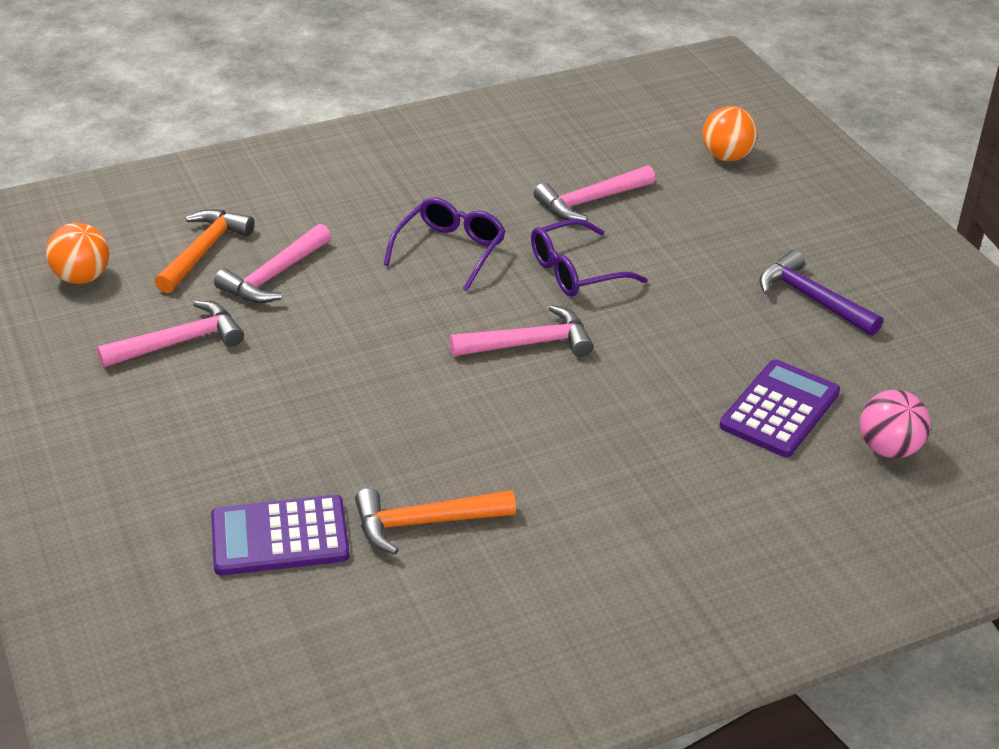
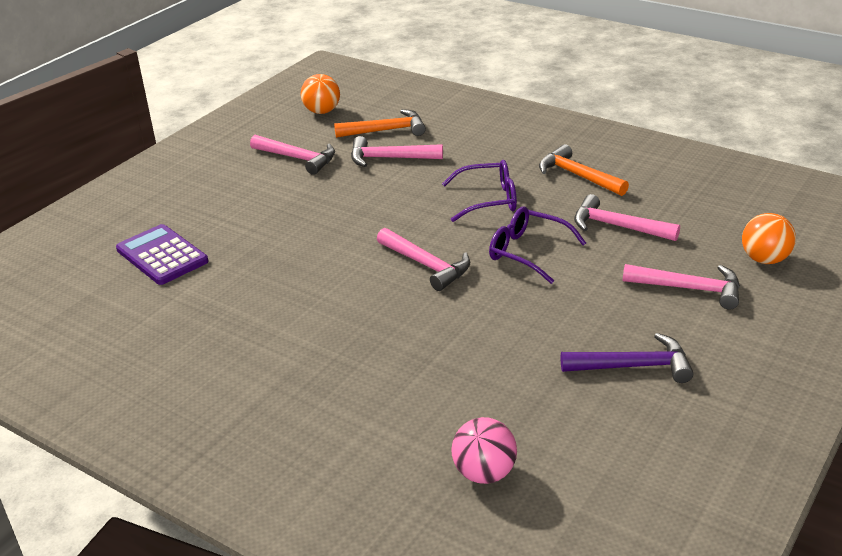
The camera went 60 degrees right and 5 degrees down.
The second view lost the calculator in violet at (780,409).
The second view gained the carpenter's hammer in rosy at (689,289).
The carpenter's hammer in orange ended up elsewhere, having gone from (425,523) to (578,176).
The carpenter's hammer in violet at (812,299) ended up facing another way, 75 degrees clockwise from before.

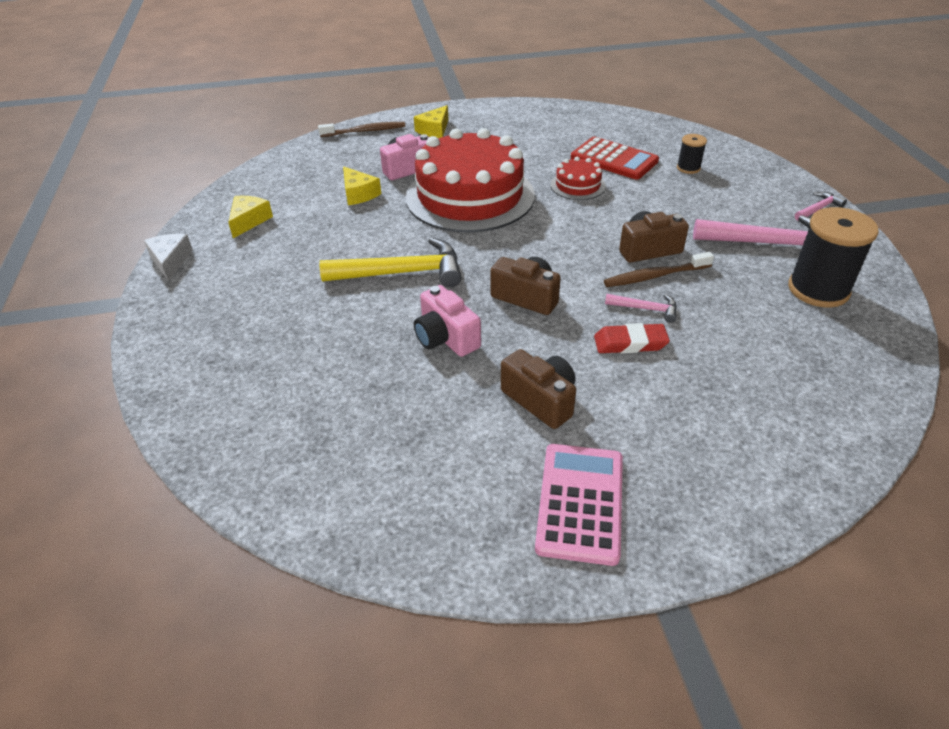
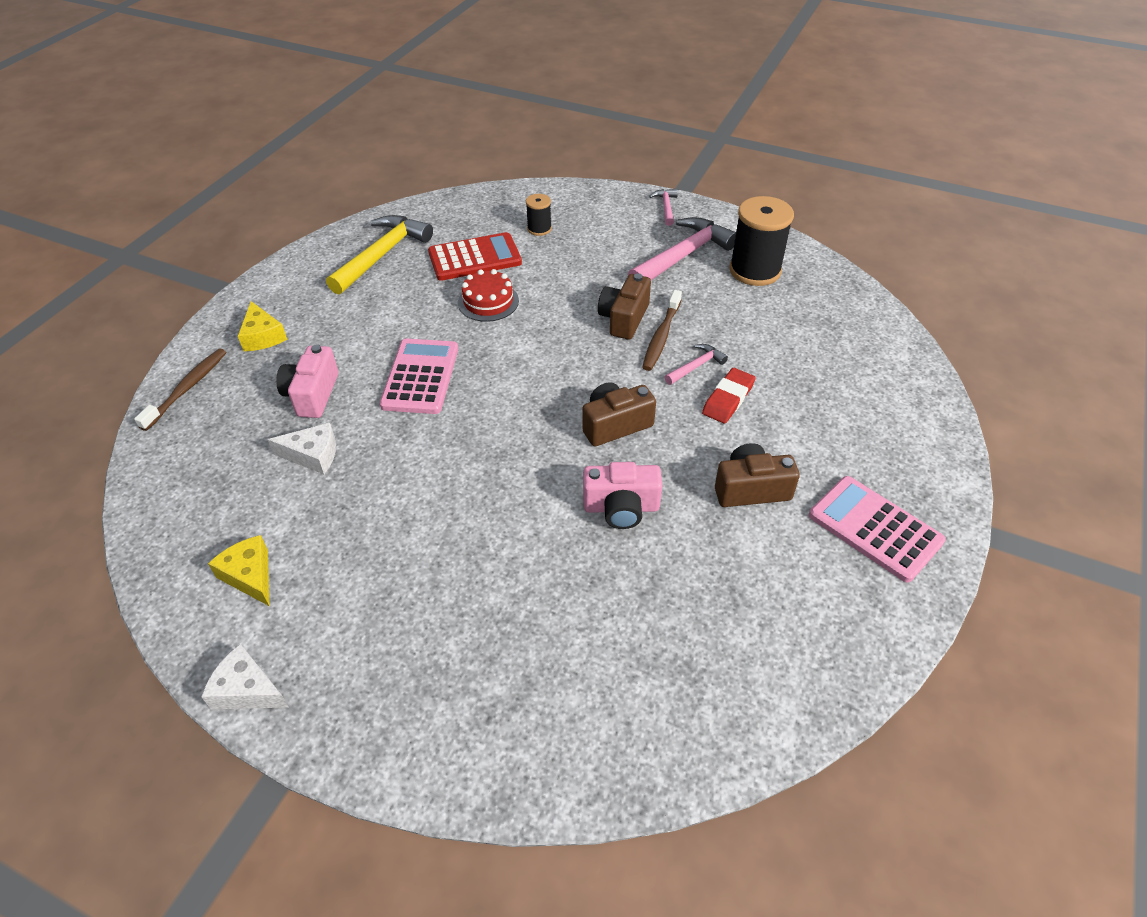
The camera went 55 degrees left and 5 degrees up.
The carpenter's hammer in bright yellow ended up elsewhere, having gone from (402,273) to (382,255).
Where the cake in red stood at (470,196), the calculator in rosy came to stand at (420,377).
What was the piece of cheese in bright yellow at (359,194) turned into the piece of cheese in white at (312,455).

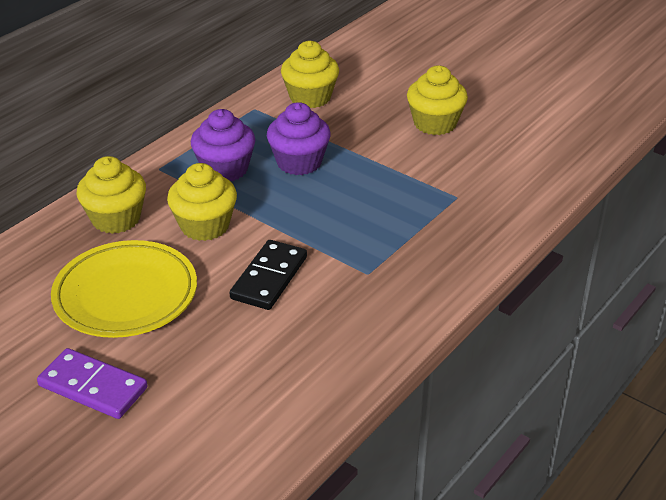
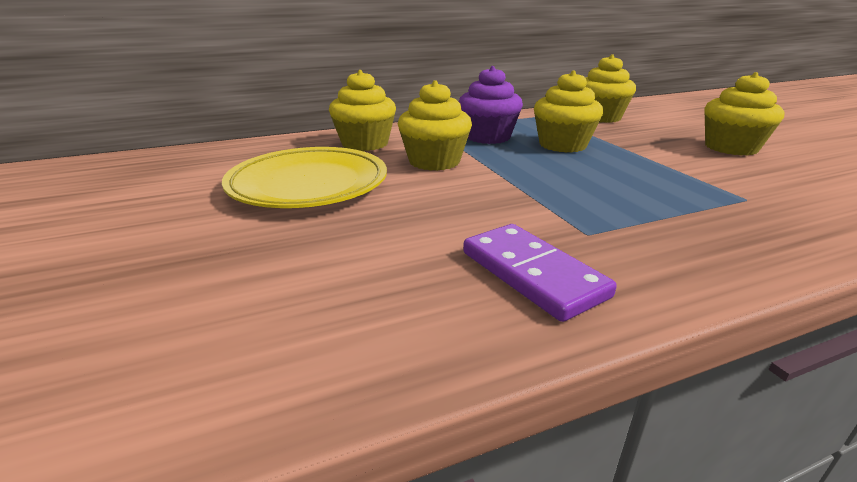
The camera went 30 degrees right and 10 degrees down.
The second view lost the domino piece in jet-black at (269,278).
The domino piece in violet ended up elsewhere, having gone from (93,387) to (533,274).
What was the muffin in violet at (299,162) turned into the muffin in bright yellow at (562,145).

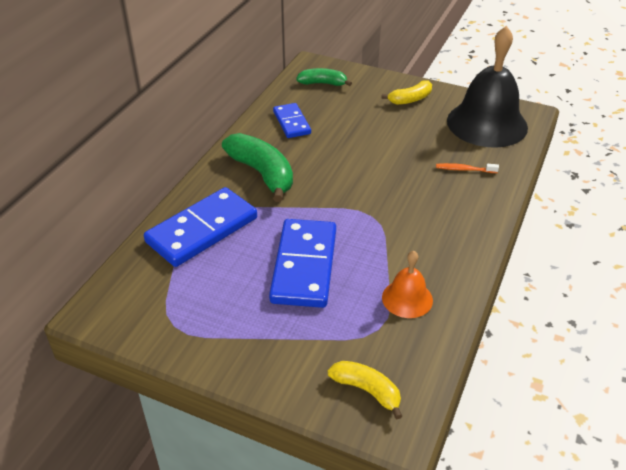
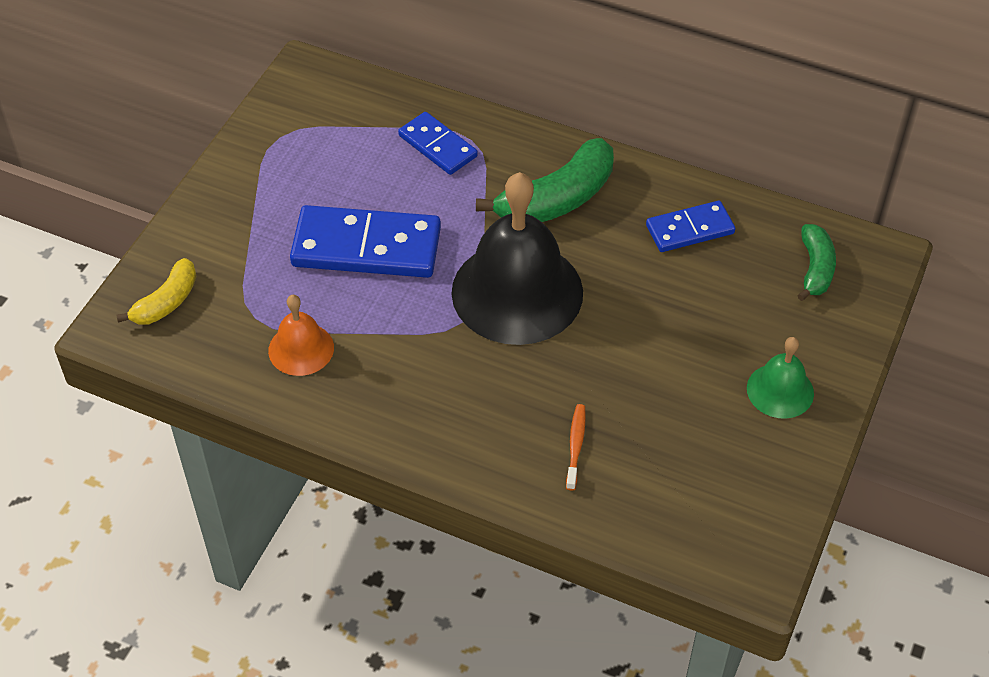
The camera went 90 degrees right and 10 degrees up.
The school bell in jet-black ended up elsewhere, having gone from (487,123) to (517,292).
Where the banana fruit in bright yellow stood at (410,99), the school bell in green came to stand at (780,390).
The size of the domino piece in royal blue at (202,230) changed by a factor of 0.58.

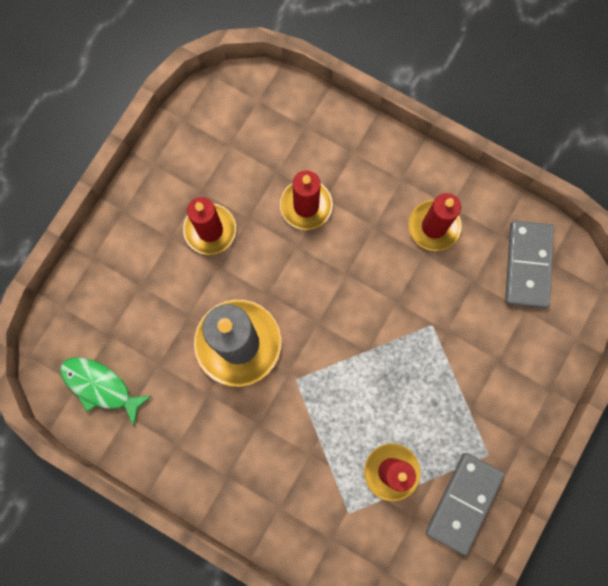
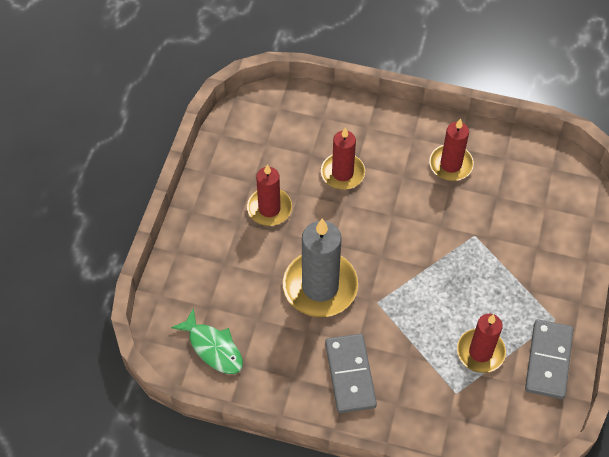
The camera went 15 degrees left and 20 degrees down.
The domino piece in ash-grey ended up elsewhere, having gone from (527,265) to (350,374).
The fish in green at (101,386) ended up facing another way, 150 degrees counterclockwise from before.

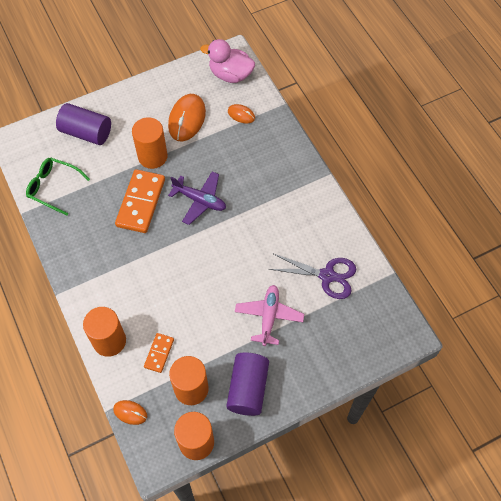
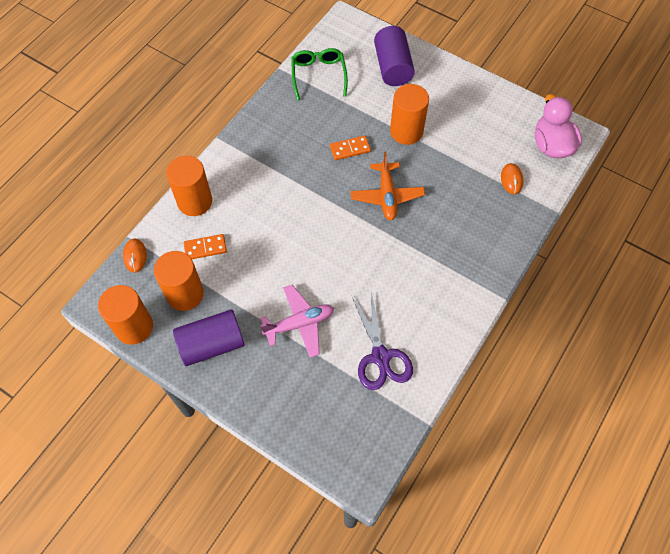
The camera went 60 degrees right and 0 degrees up.
The second view lost the PC mouse in orange at (187,119).
What was the plane in violet at (200,200) turned into the plane in orange at (387,196).
The size of the domino piece in orange at (140,202) changed by a factor of 0.52.

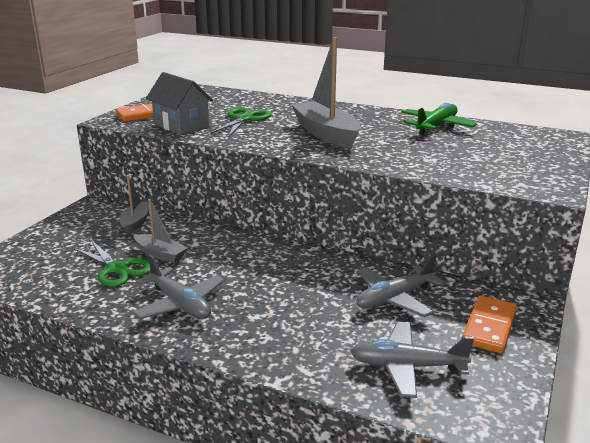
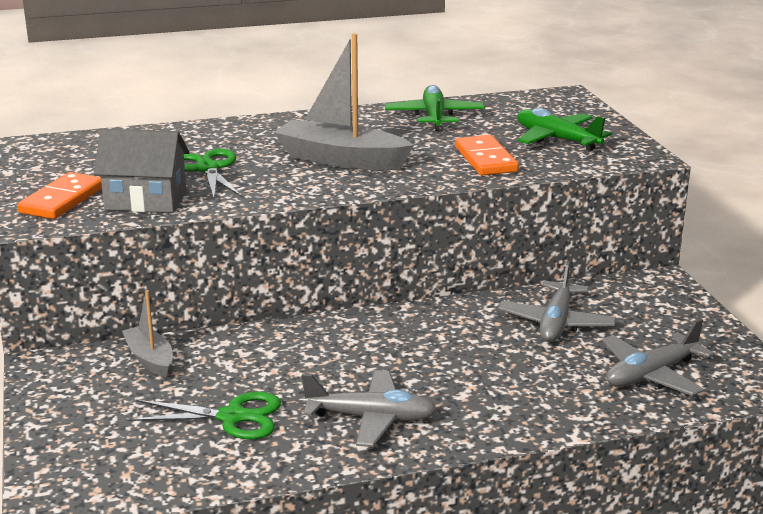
The camera went 40 degrees left and 0 degrees up.
The second view lost the toy boat in ash-grey at (160,254).
The second view gained the plane in green at (557,139).
The domino piece in orange ended up elsewhere, having gone from (489,327) to (485,159).

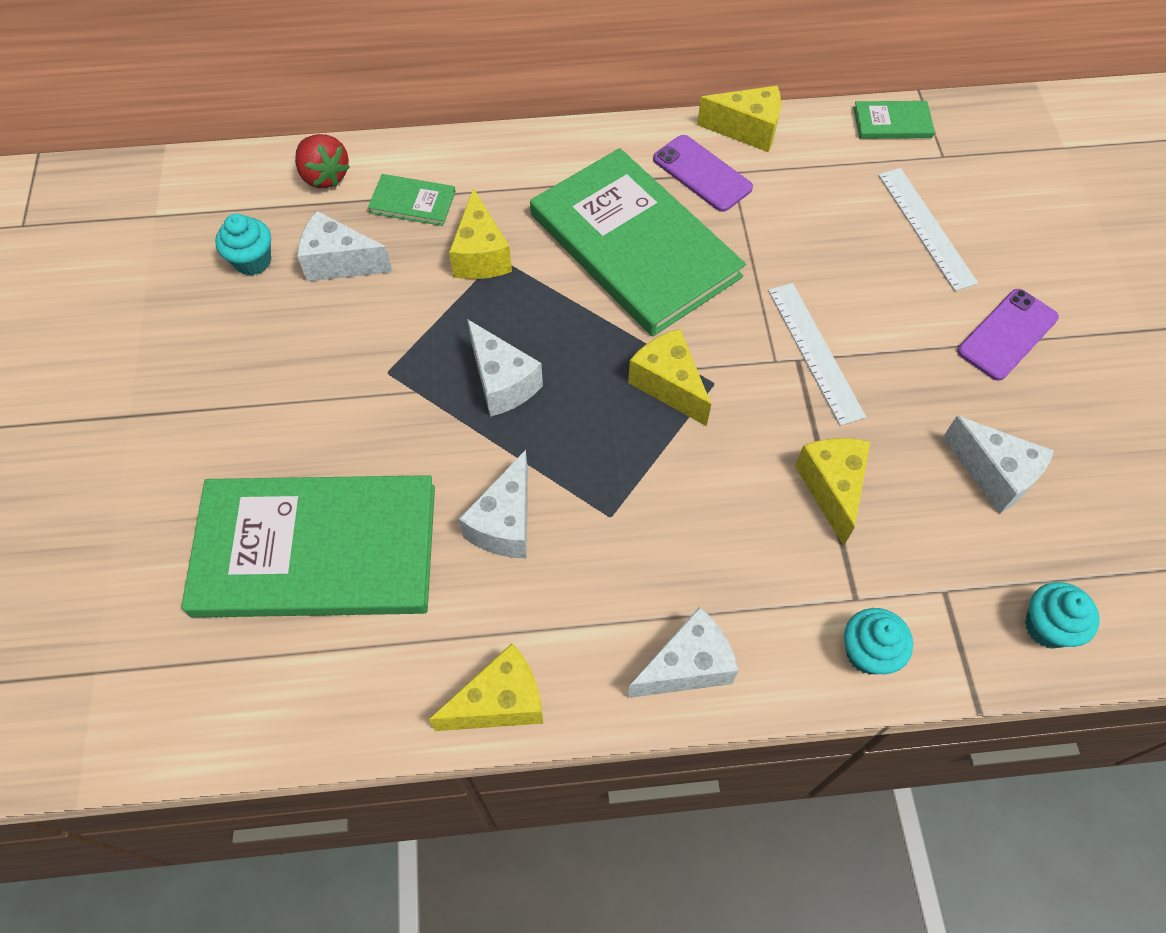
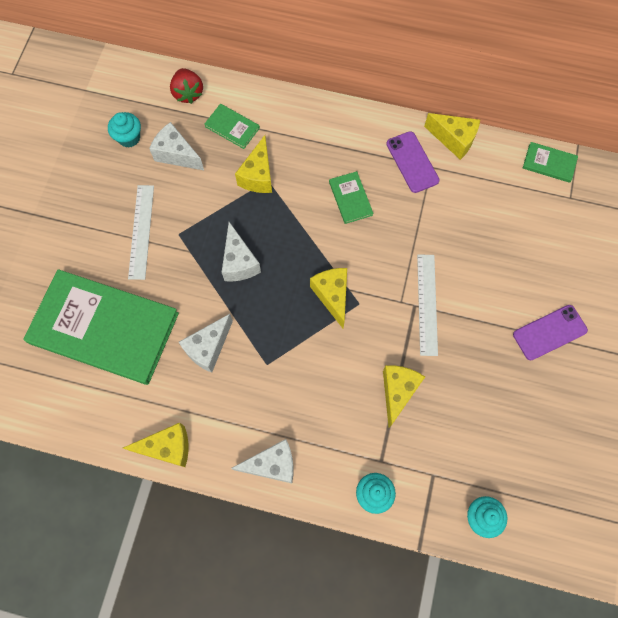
The camera went 20 degrees right and 10 degrees up.
The second view lost the piece of cheese in white at (994,474).
The ruler in white ended up elsewhere, having gone from (925,228) to (141,231).
The size of the book in green at (634,245) changed by a factor of 0.41.

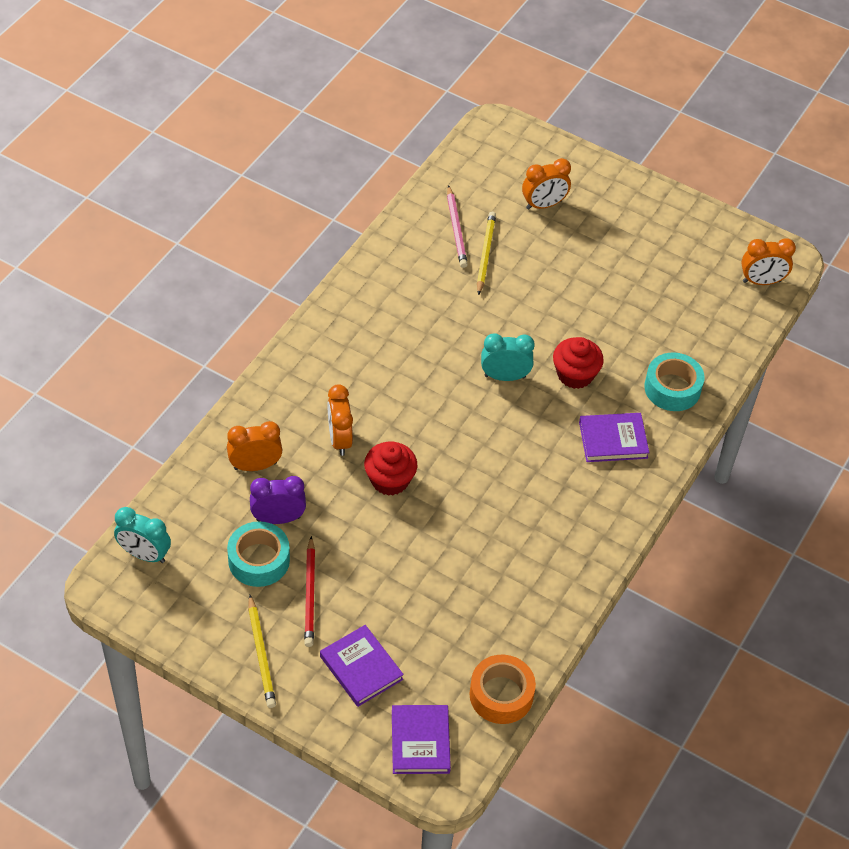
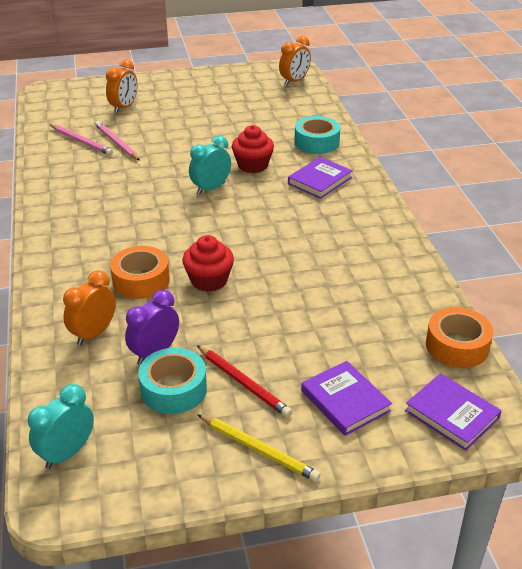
The camera went 40 degrees left and 15 degrees down.
Where the alarm clock in orange stood at (339,439), the roll of tape in orange came to stand at (141,280).
What was the pencil in bright yellow at (485,254) turned into the pencil in rosy at (117,143).
The alarm clock in aqua at (144,554) ended up facing another way, 150 degrees clockwise from before.
The book in violet at (361,668) ended up facing another way, 45 degrees clockwise from before.

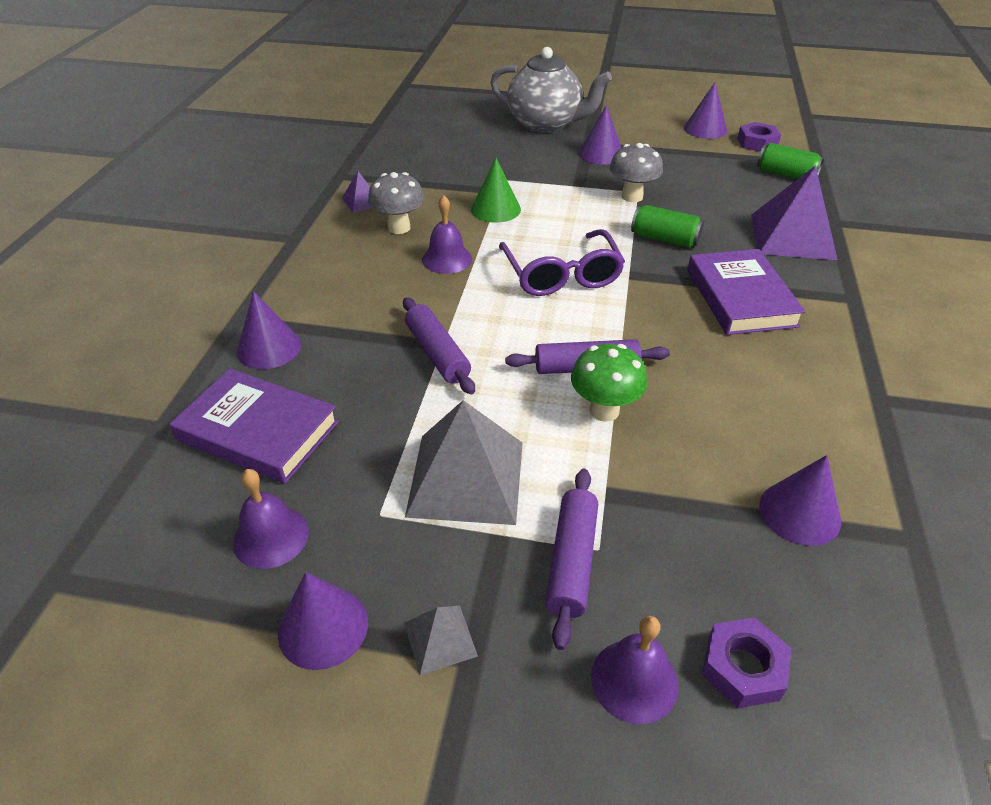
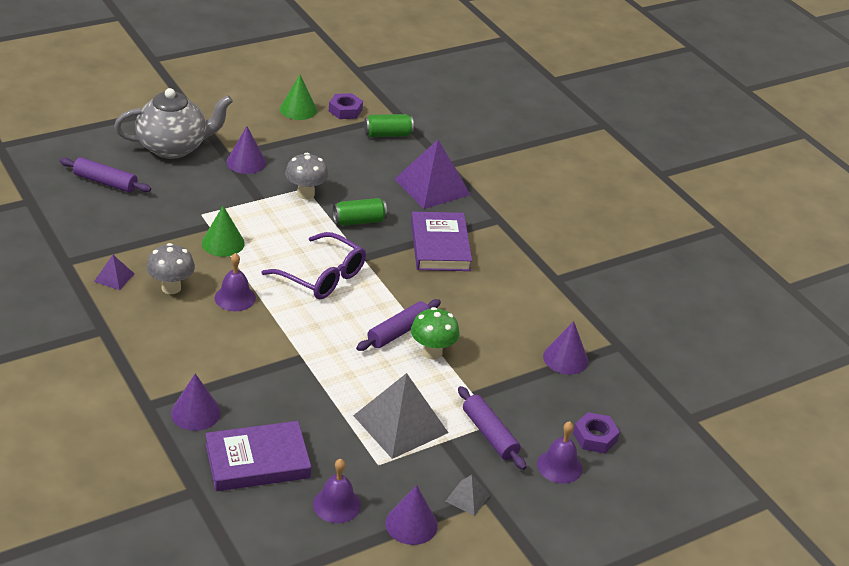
The camera went 45 degrees left and 5 degrees down.
The rolling pin in violet ended up elsewhere, having gone from (437,353) to (105,182).
What was the solid cone in violet at (705,129) turned into the solid cone in green at (298,109).
The book in violet at (740,297) ended up facing another way, 45 degrees clockwise from before.

